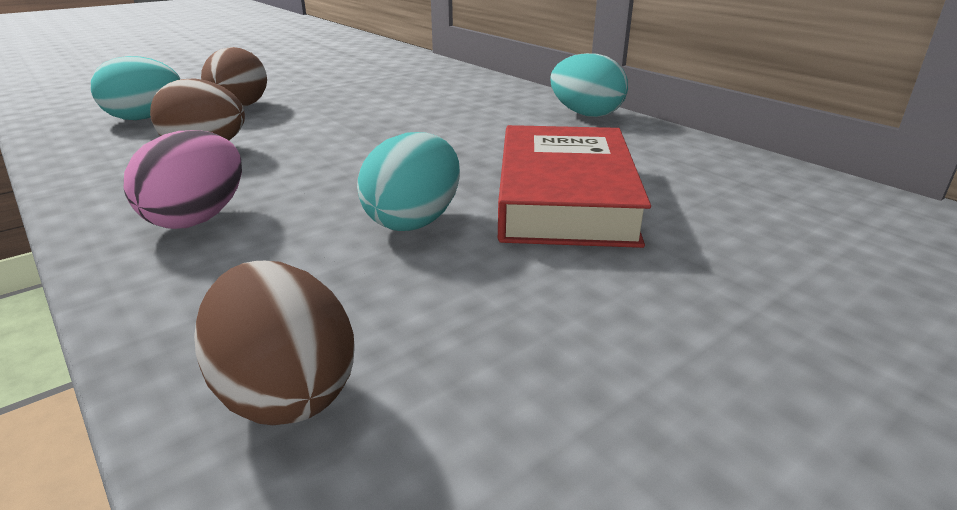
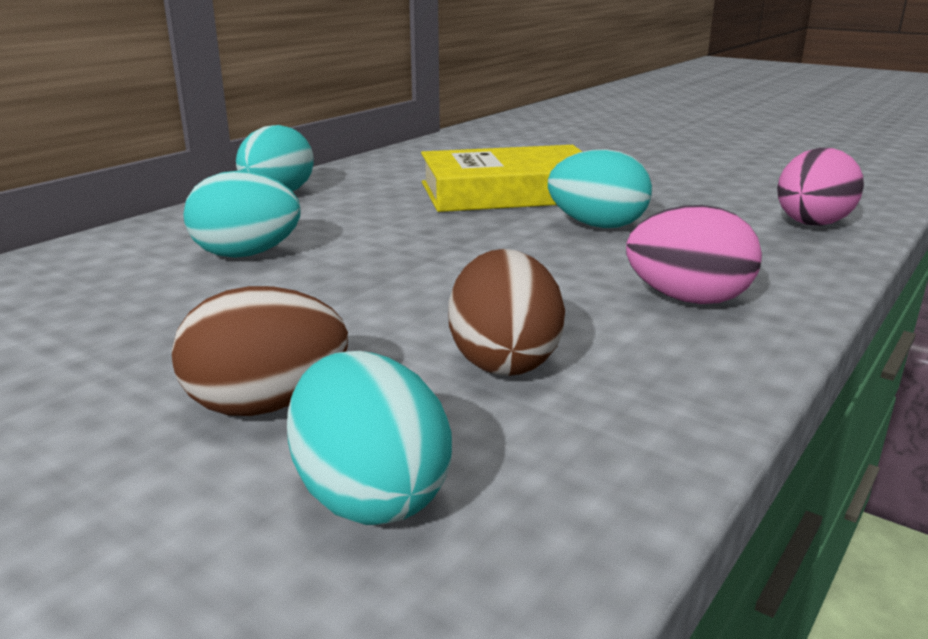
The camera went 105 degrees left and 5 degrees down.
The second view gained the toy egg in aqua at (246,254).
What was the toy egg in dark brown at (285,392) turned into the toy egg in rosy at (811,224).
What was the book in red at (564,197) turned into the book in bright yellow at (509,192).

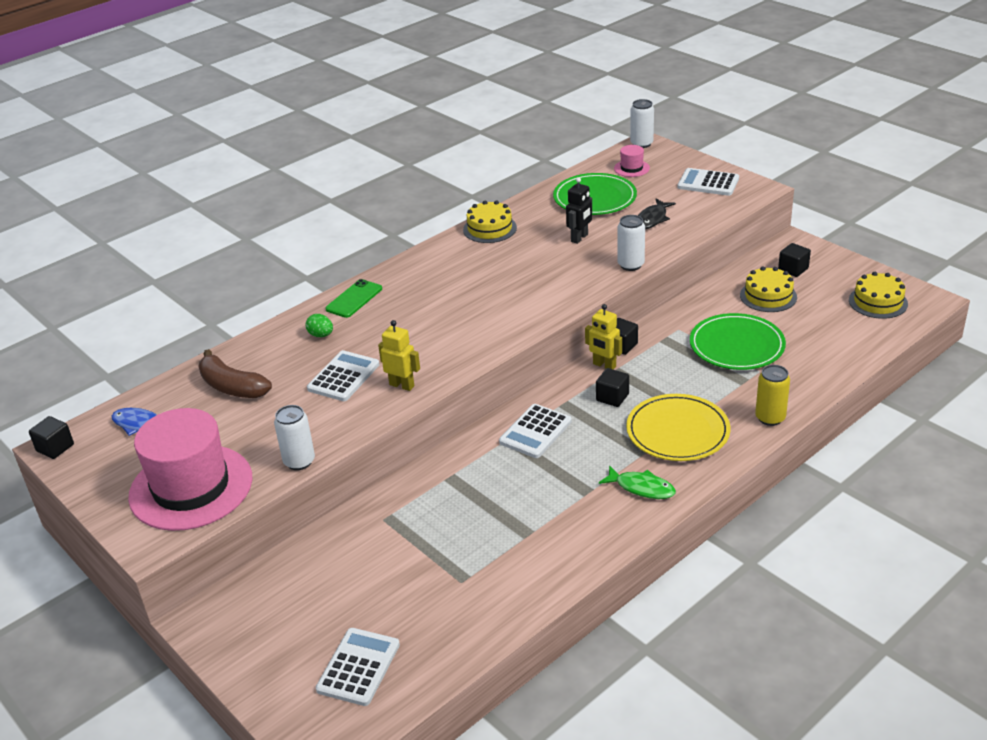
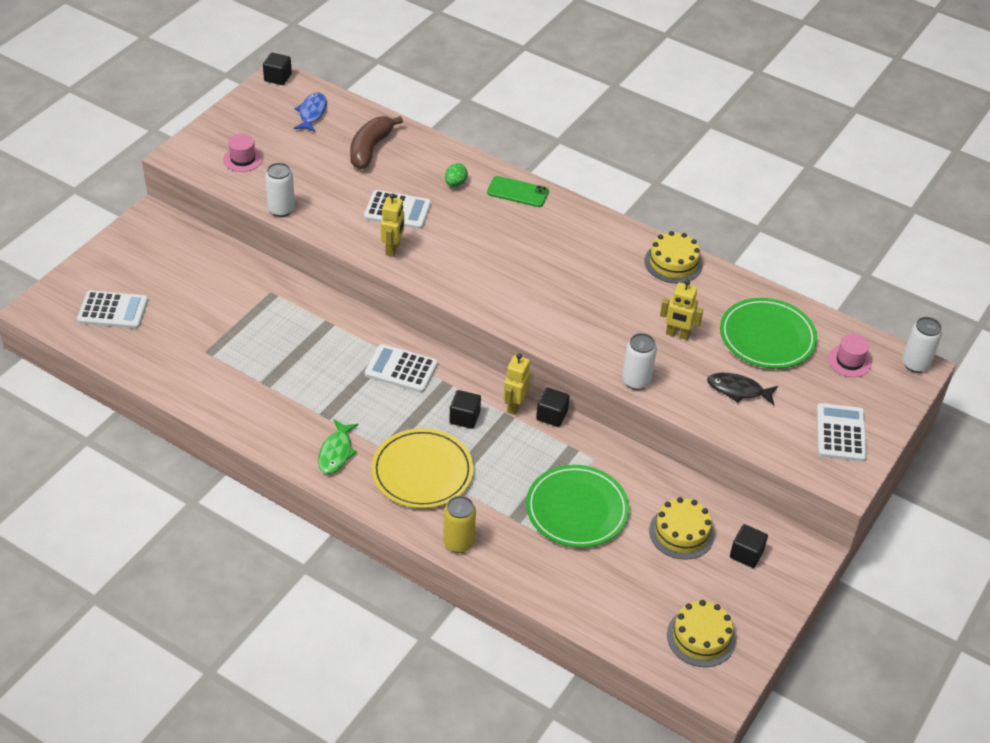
The camera went 70 degrees right and 10 degrees up.
What was the robot in jet-black at (579,238) turned into the robot in bright yellow at (677,334).
The size of the hat in rosy at (191,487) changed by a factor of 0.41.

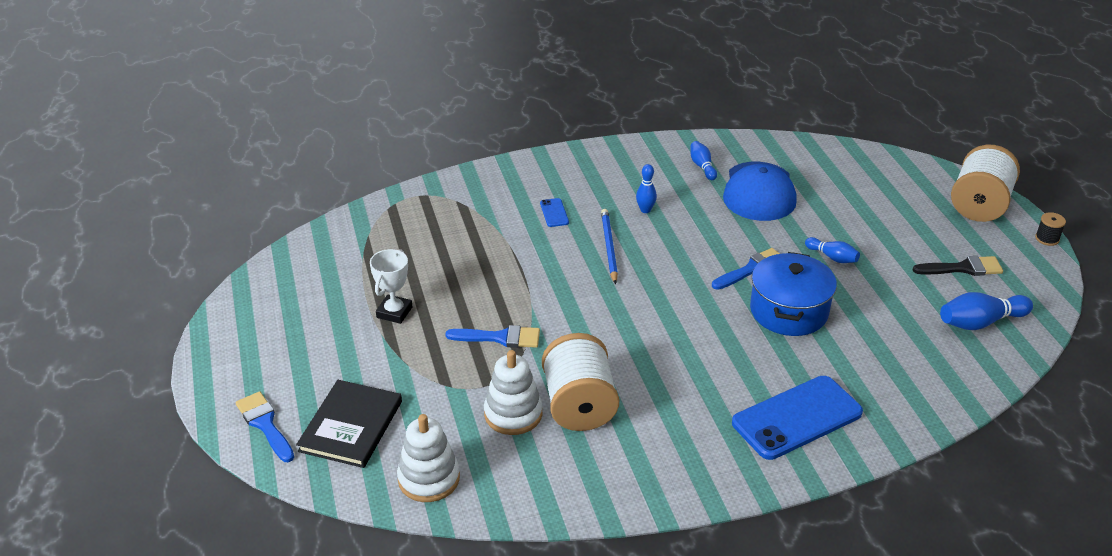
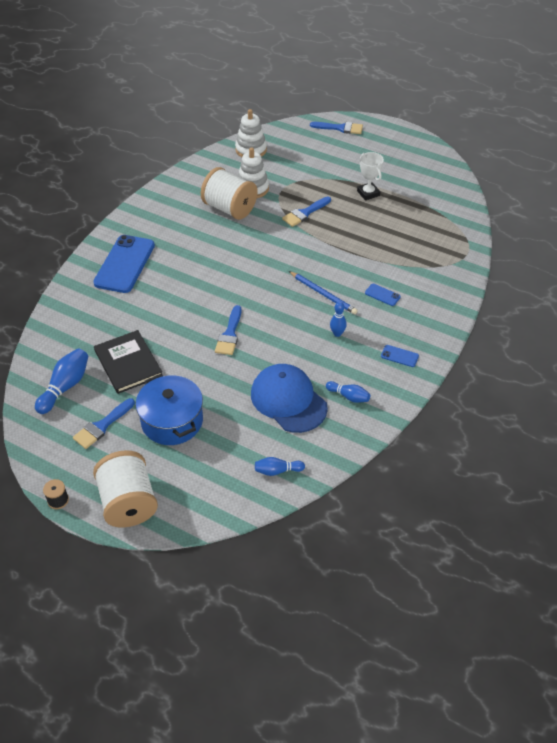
The camera went 135 degrees right and 10 degrees up.
The second view gained the phone in royal blue at (399,356).
The book in jet-black ended up elsewhere, having gone from (351,426) to (128,363).
The pot in royal blue ended up elsewhere, having gone from (788,311) to (172,421).
The tenpin in royal blue ended up elsewhere, having gone from (832,257) to (277,471).
What was the paint brush in jet-black at (963,268) turned into the paint brush in royal blue at (102,426).

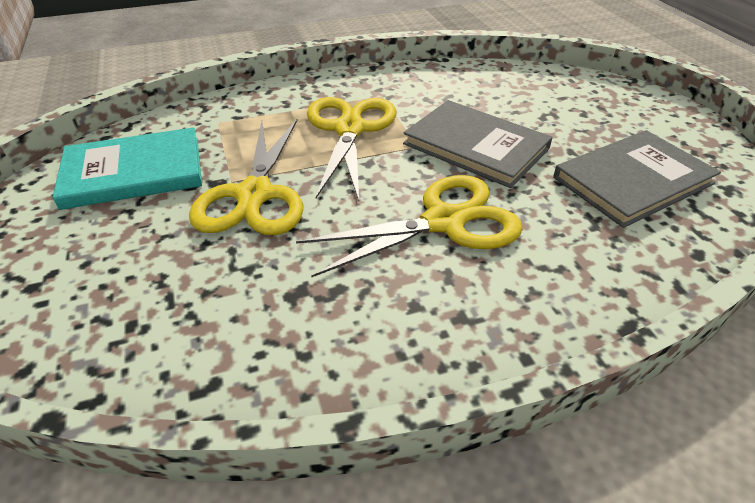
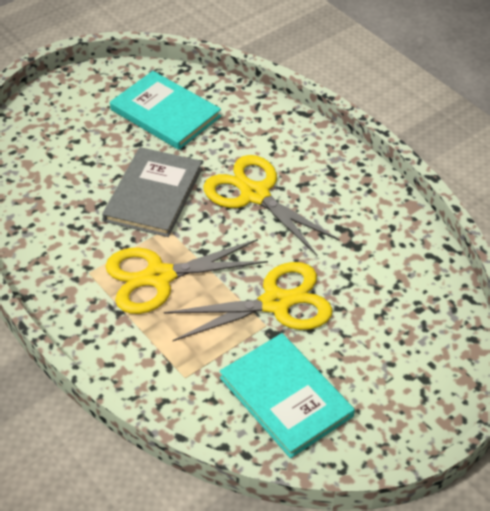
The camera went 110 degrees left and 5 degrees up.
What was the book in ash-grey at (632,181) turned into the book in aqua at (165,113).

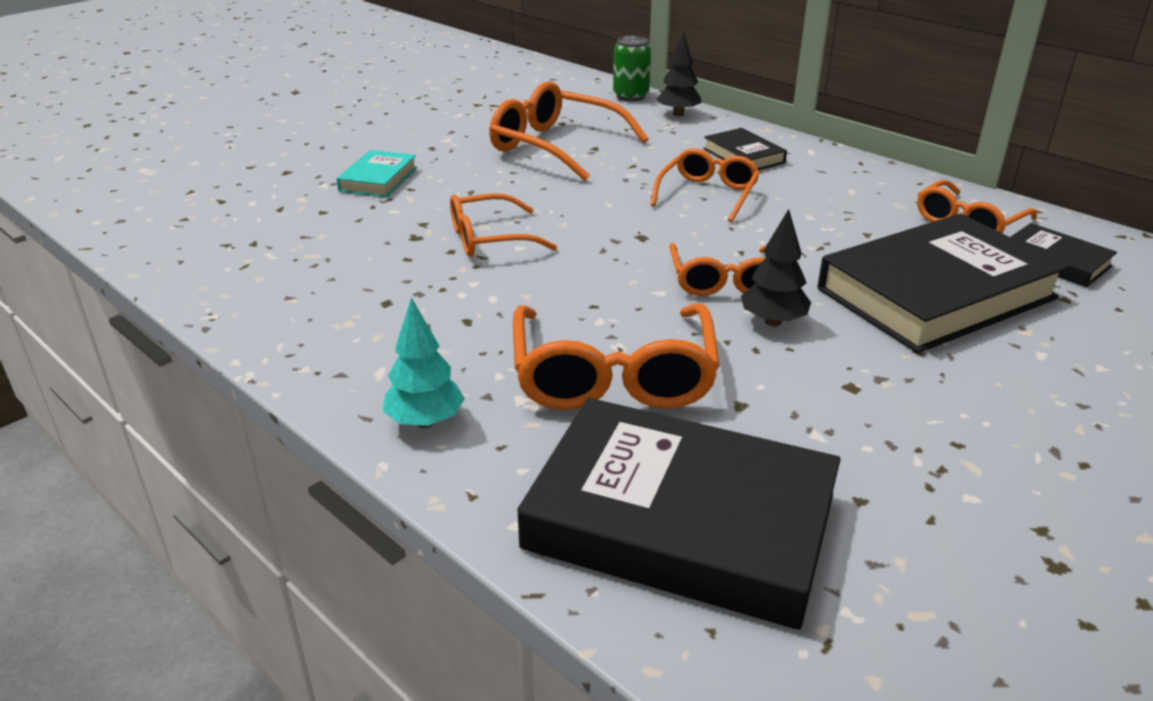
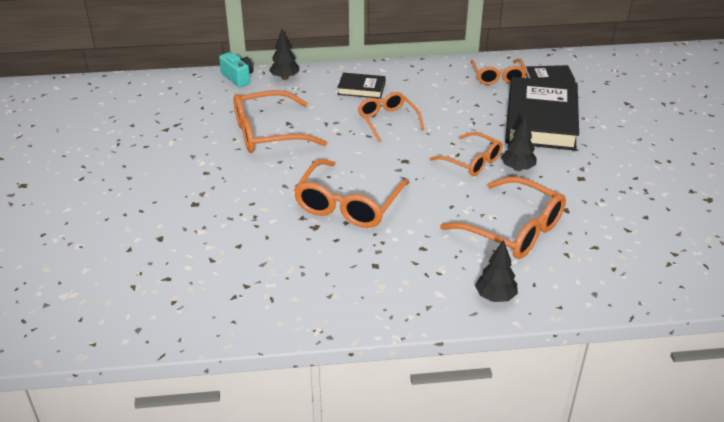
The camera went 50 degrees left and 5 degrees up.
The second view lost the book in aqua at (378,179).
The second view lost the book in jet-black at (680,521).
Where the tin in green stood at (630,96), the camera in aqua came to stand at (238,78).
What was the tree in aqua at (425,421) turned into the tree in jet-black at (495,297).
The size of the spectacles in orange at (489,239) changed by a factor of 1.56.

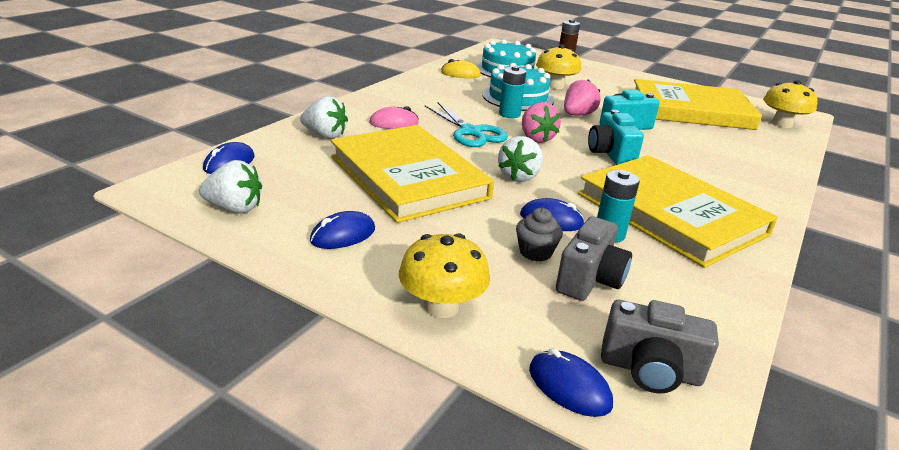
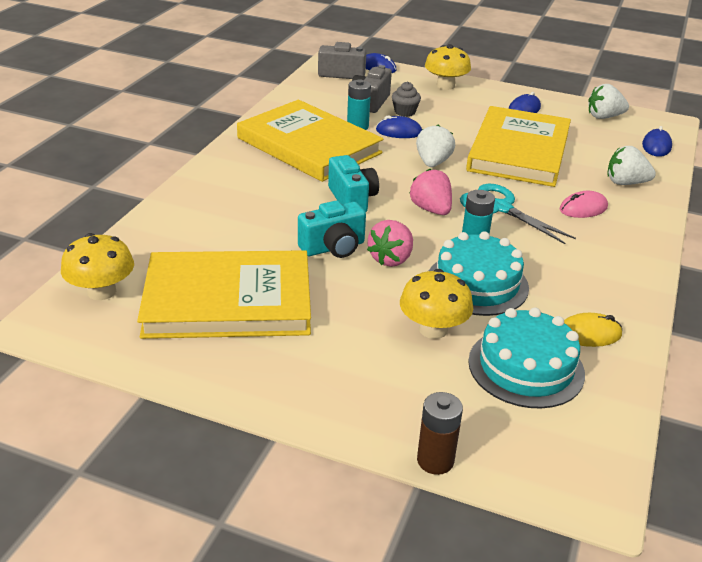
The camera went 170 degrees right and 5 degrees up.
The book in bright yellow at (408,177) ended up facing another way, 60 degrees clockwise from before.

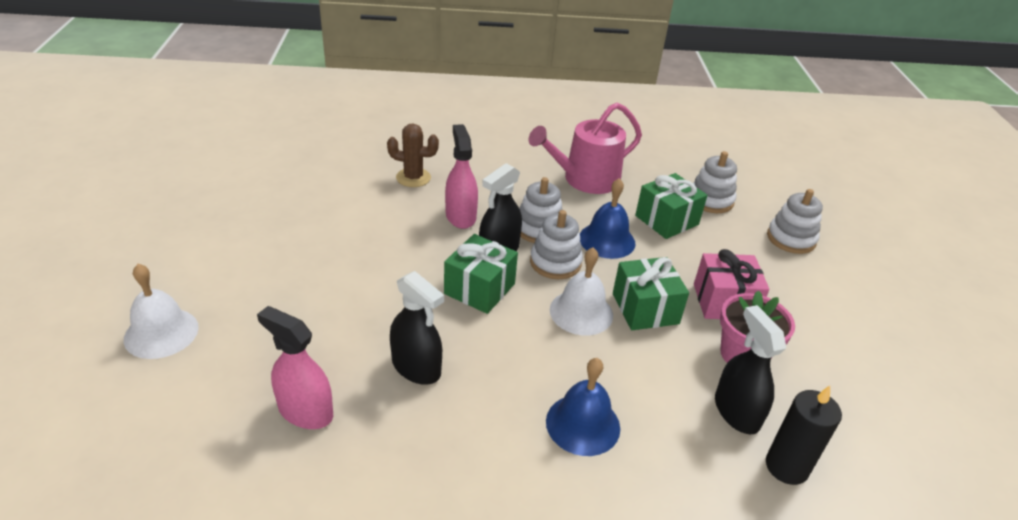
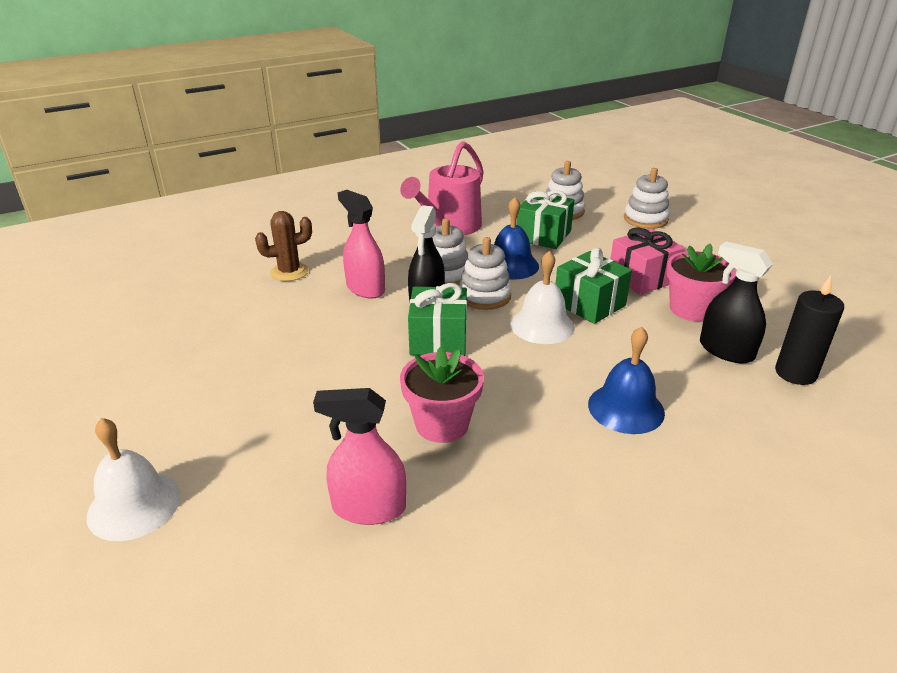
The camera went 25 degrees left and 5 degrees down.
Where the sprayer in jet-black stood at (416,367), the plant pot in rosy came to stand at (442,424).

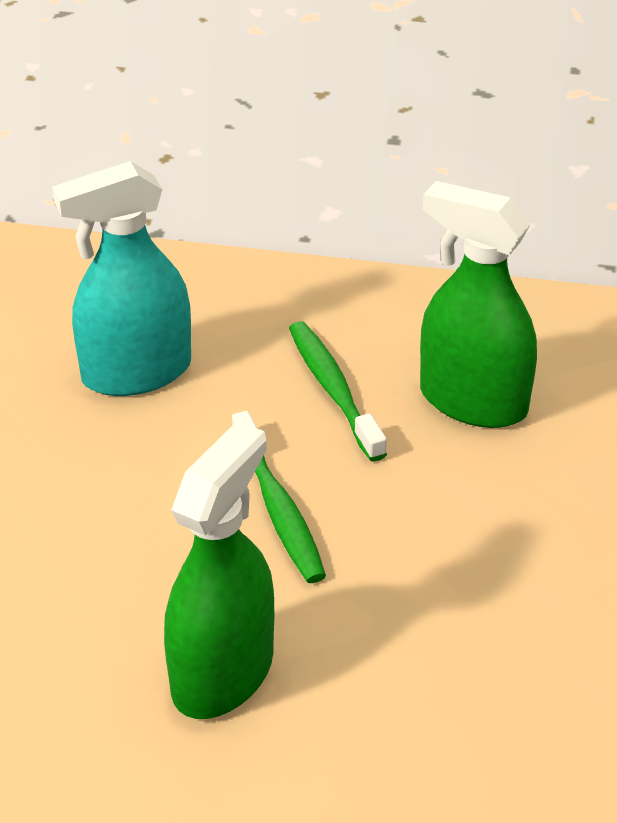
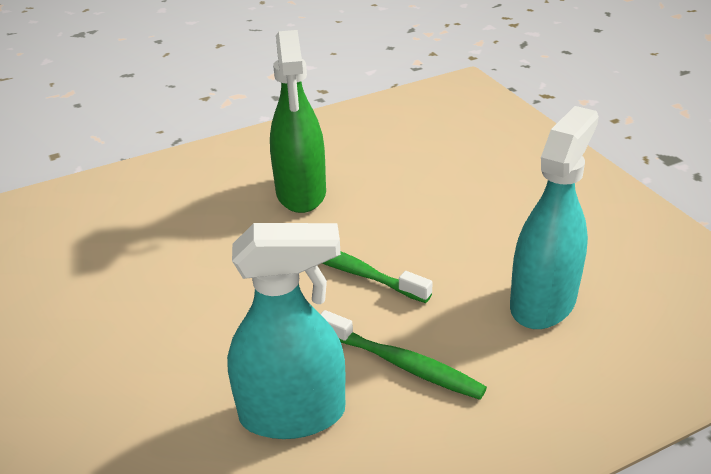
The camera went 145 degrees right and 5 degrees down.
What was the sprayer in green at (472,401) turned into the sprayer in aqua at (293,414).

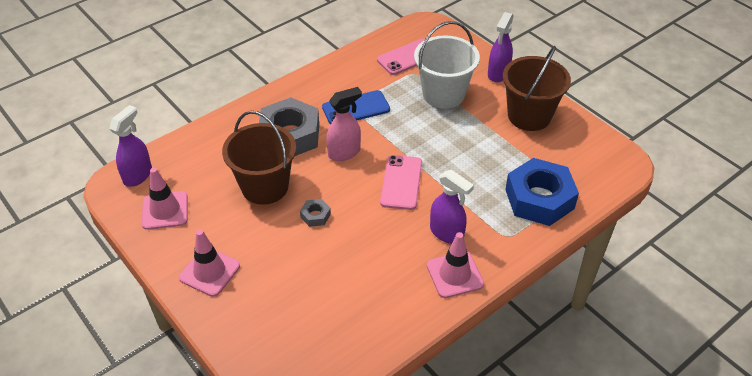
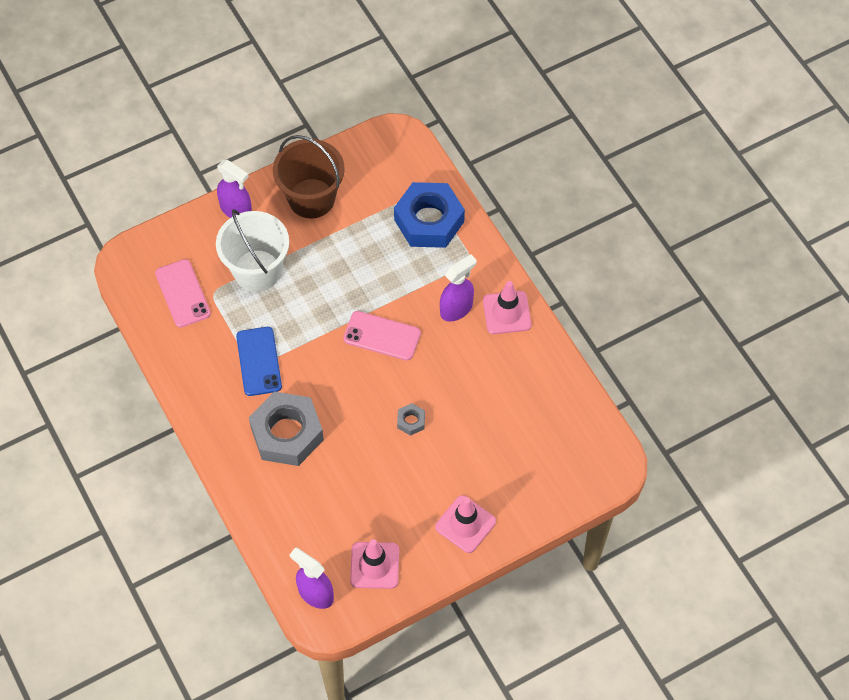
The camera went 80 degrees left and 15 degrees up.
The second view lost the bucket in dark brown at (265,187).
The second view lost the sprayer in rosy at (344,152).

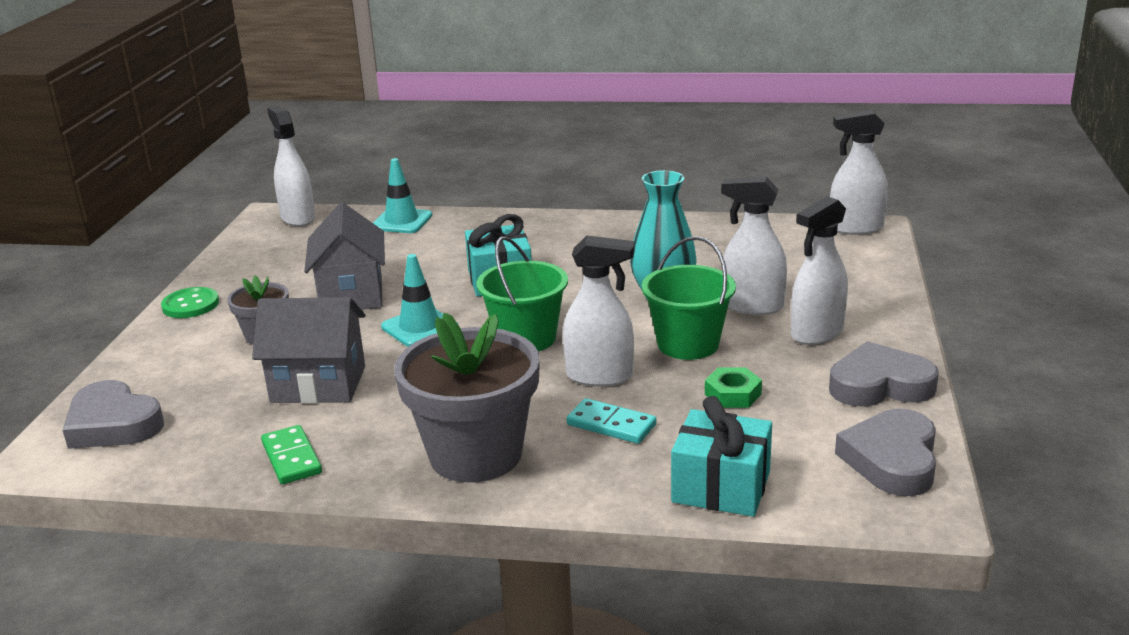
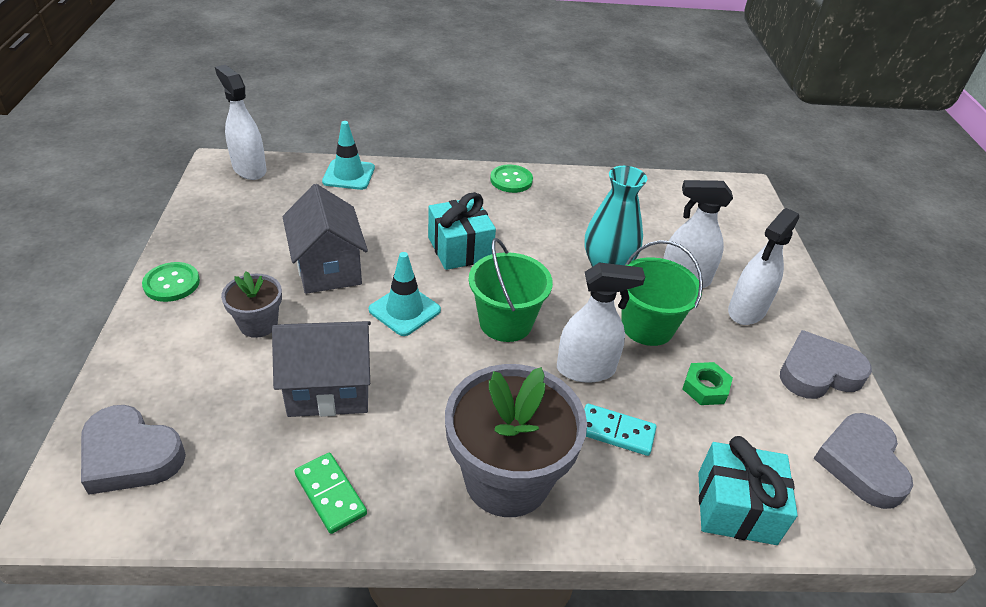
The camera went 15 degrees left and 15 degrees up.
The second view lost the sprayer in white at (855,228).
The second view gained the button in green at (511,180).

